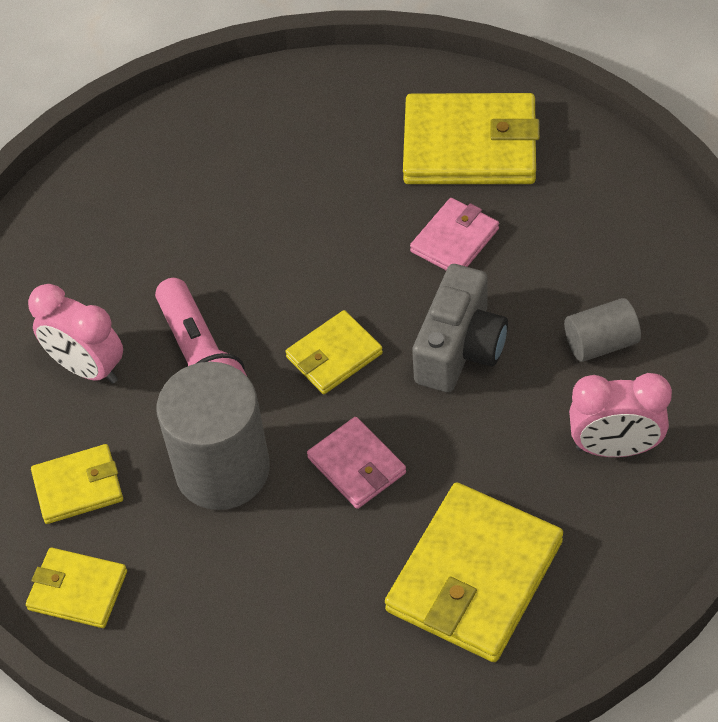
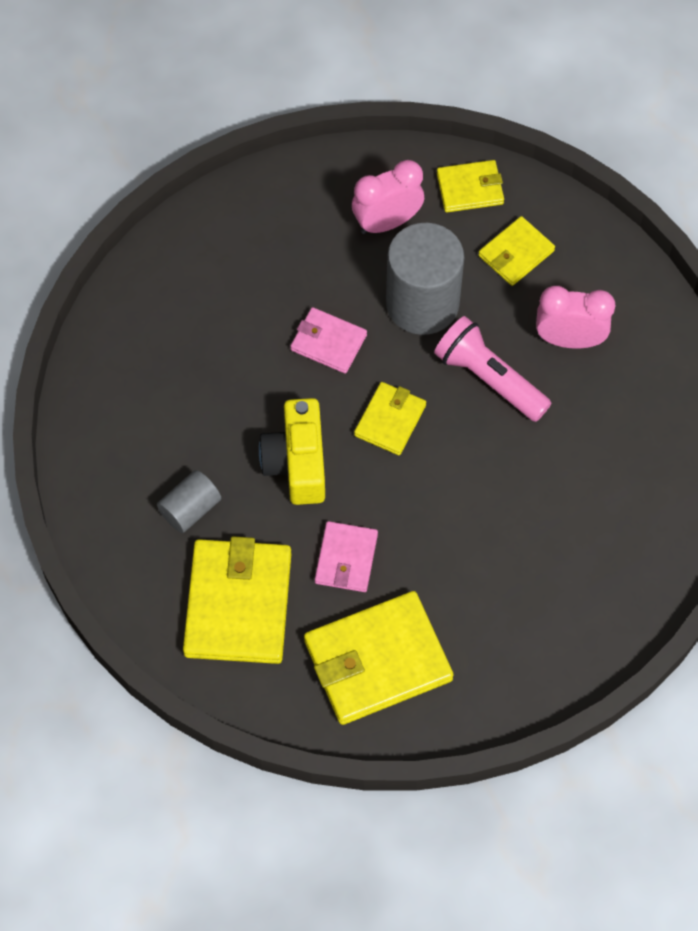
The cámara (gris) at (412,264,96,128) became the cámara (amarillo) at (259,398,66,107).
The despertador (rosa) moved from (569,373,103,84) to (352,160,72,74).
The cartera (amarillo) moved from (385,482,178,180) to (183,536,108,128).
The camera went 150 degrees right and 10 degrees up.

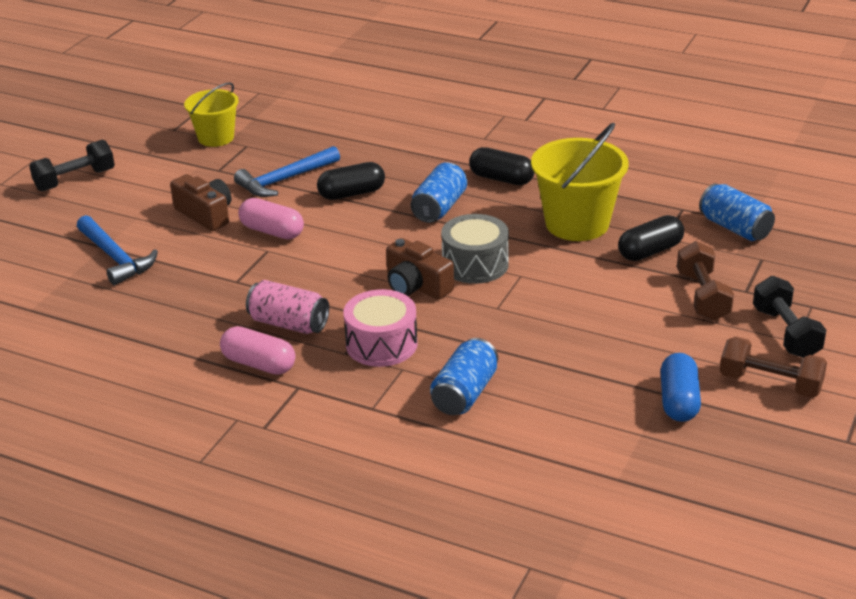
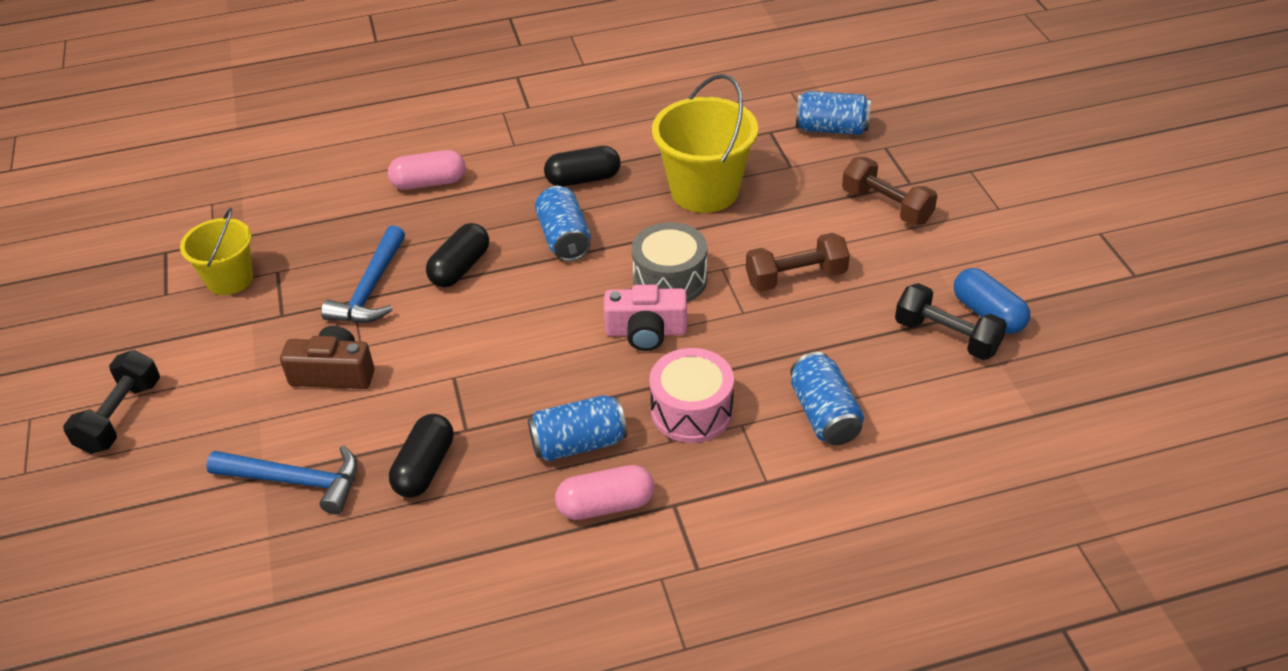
The cápsula (rosa) moved from (238,198,66,41) to (388,150,77,40).
The cápsula (negro) moved from (618,215,66,46) to (389,414,65,84).
The cámara (marrón) at (386,238,68,62) became the cámara (rosa) at (604,285,83,66).
The mancuerna (negro) moved from (753,276,73,82) to (895,283,112,77).
The lata (rosa) at (246,280,83,54) became the lata (azul) at (528,395,99,66).
The mancuerna (marrón) moved from (720,337,107,61) to (746,233,104,58).
The camera went 40 degrees left and 10 degrees up.

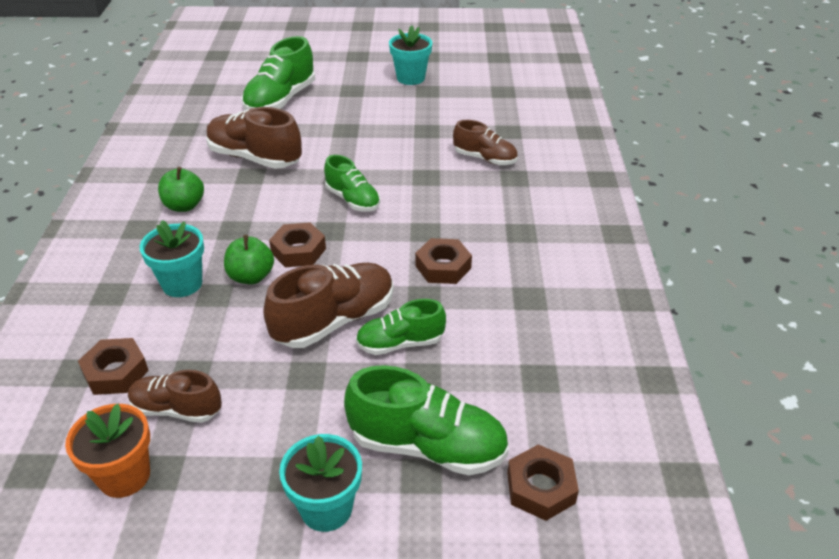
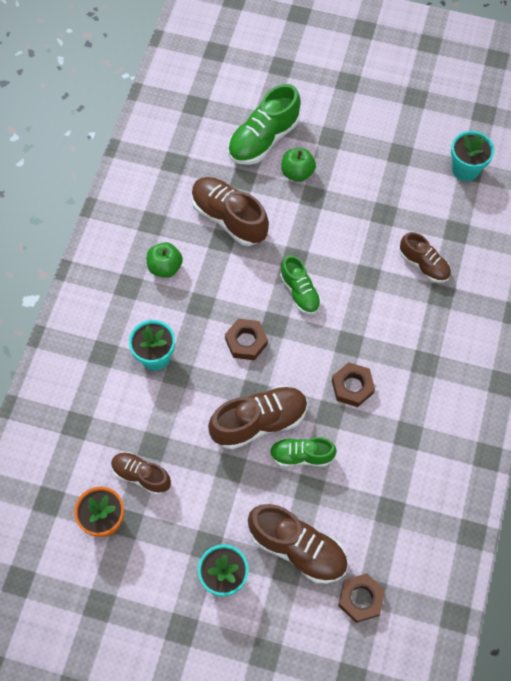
The maceta (turquesa) moved from (389,25,43,60) to (451,131,43,50).
The manzana (verde) moved from (224,235,50,50) to (281,148,35,34).
The tuerca (marrón) at (78,338,71,57) disappeared.
The zapato (verde) at (344,365,165,110) became the zapato (marrón) at (248,504,100,80).
The camera went 15 degrees right and 25 degrees up.

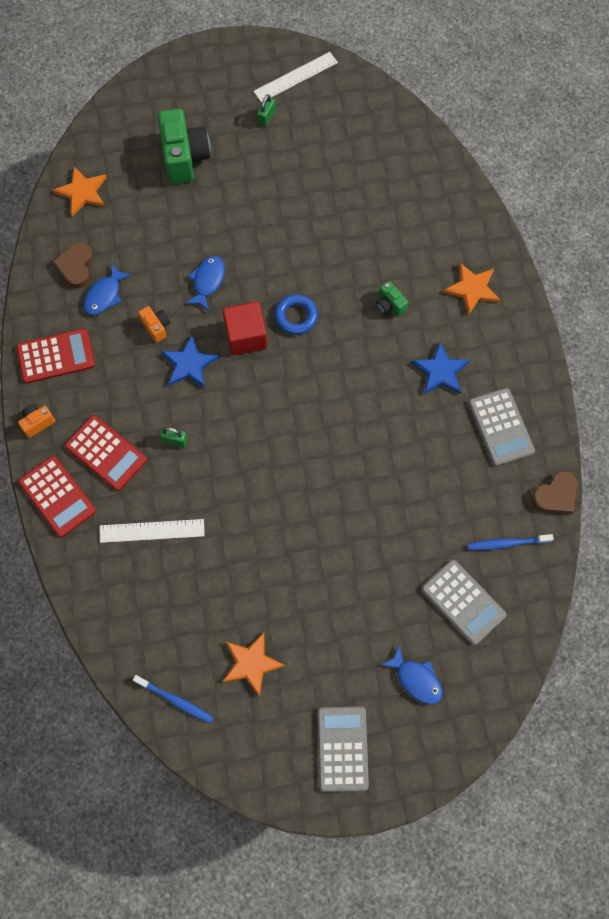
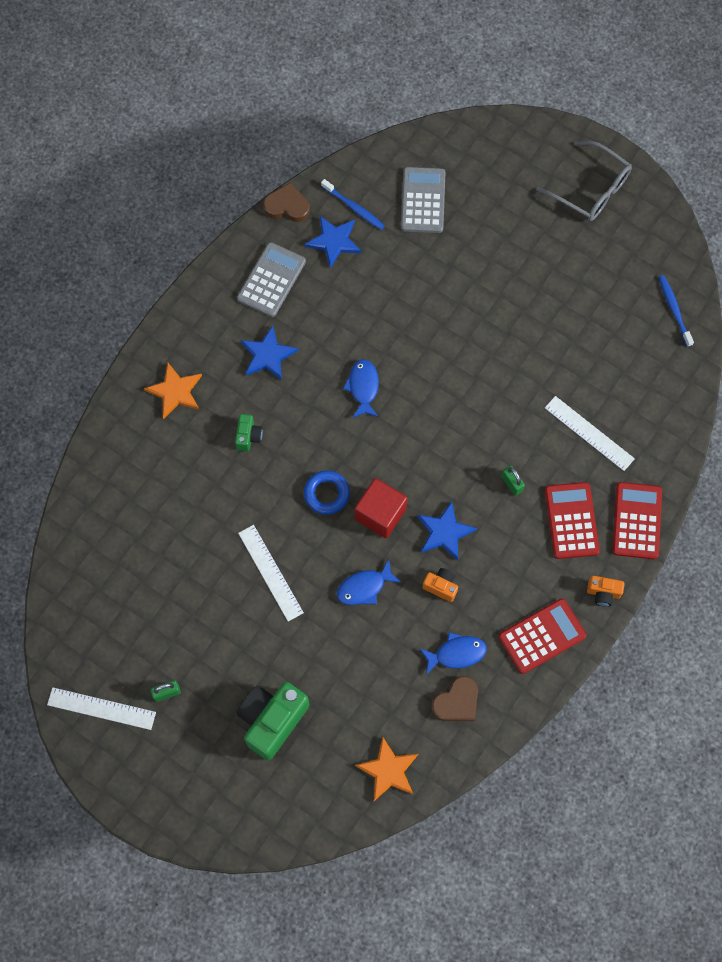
The cámara (naranja) at (138,306,32,37) turned 105 degrees clockwise.
The calculadora (rojo) at (16,328,79,56) turned 120 degrees clockwise.
The estrella (naranja) at (223,632,62,65) disappeared.
The pez (azul) moved from (381,645,62,60) to (343,359,36,59).
The calculadora (gris) at (317,706,52,86) was replaced by the gafas (gris) at (537,141,95,80).
The estrella (azul) at (304,216,57,52) appeared.
The regla (blanco) at (238,525,66,97) appeared.
The camera went 135 degrees left and 0 degrees up.

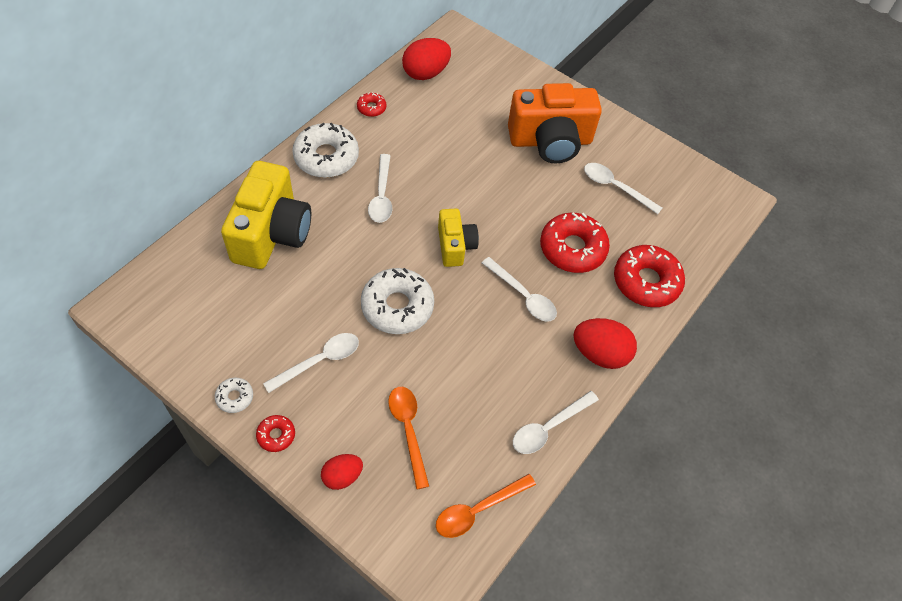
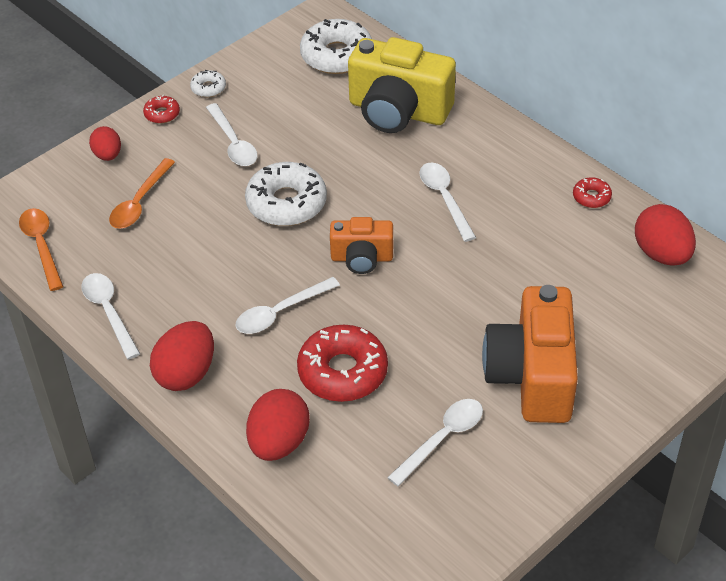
The rosquilla (blanco) moved from (292,123,67,55) to (300,19,72,55).
The cuchara (blanco) at (368,154,25,69) turned 60 degrees clockwise.
The cámara (amarillo) at (438,209,41,58) became the cámara (naranja) at (330,217,63,57).
The rosquilla (rojo) at (614,245,71,62) was replaced by the huevo (rojo) at (246,389,64,72).
The cuchara (naranja) at (388,387,41,102) turned 120 degrees clockwise.
The camera went 105 degrees right and 10 degrees down.

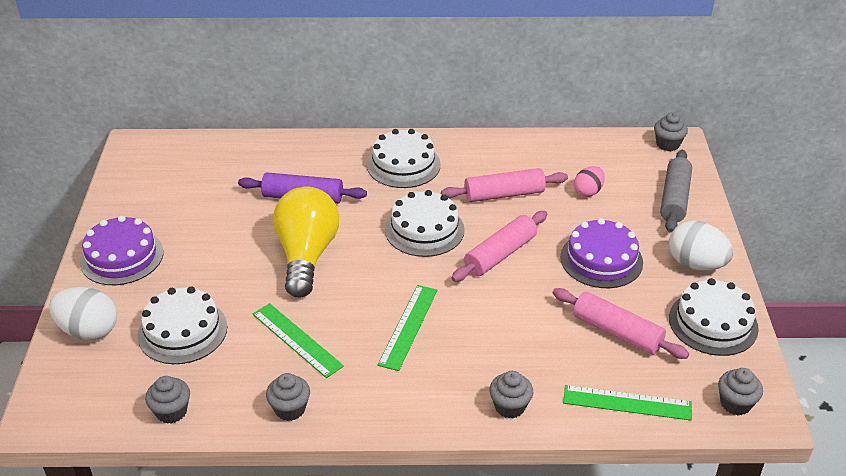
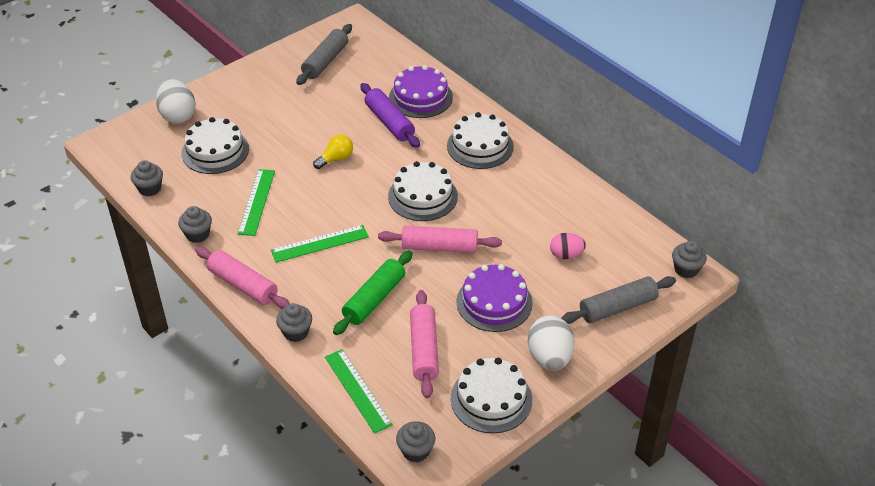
The rodillo (rosa) moved from (441,168,127,34) to (195,247,95,62).
The bombilla (amarillo) at (273,186,66,112) changed to 0.46 times the size.
The tarta (morado) moved from (80,215,84,70) to (389,65,64,53).
The rodillo (gris) at (296,24,56,61) appeared.
The rodillo (verde) at (333,250,80,85) appeared.
The camera went 50 degrees right and 5 degrees up.

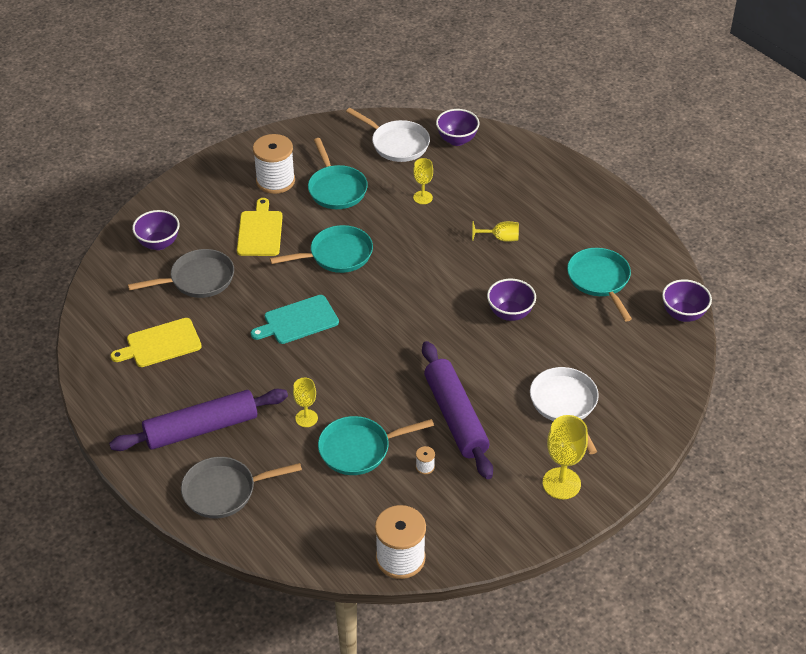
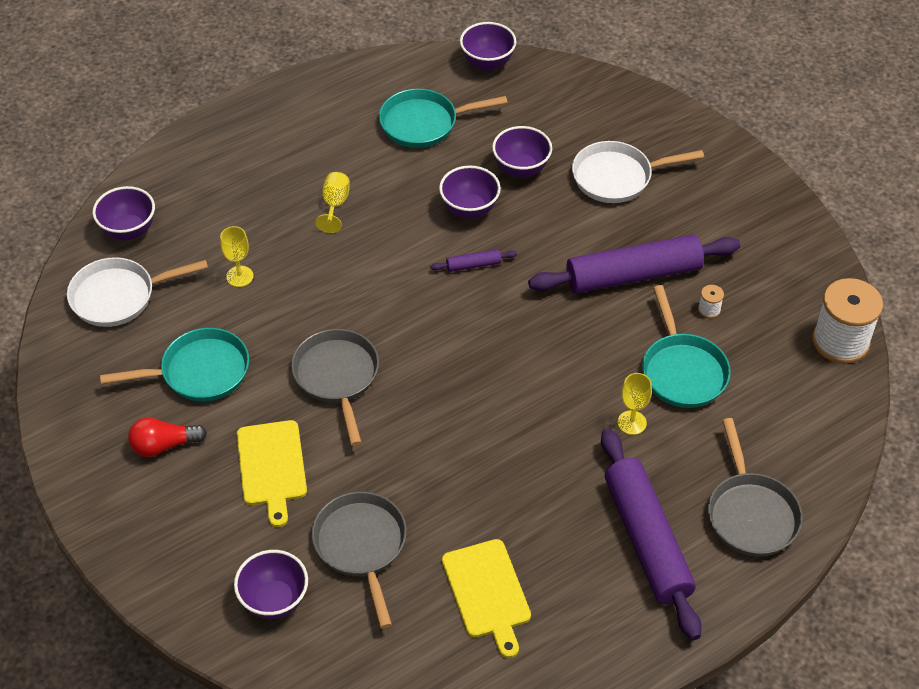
The sartén (blanco) at (346,108,84,54) turned 150 degrees counterclockwise.
The carrete (blanco) at (253,134,42,60) was replaced by the bombilla (rojo) at (128,417,79,40).
The tabla de cortar (amarillo) at (237,198,46,58) turned 105 degrees counterclockwise.
The sartén (turquesa) at (270,225,103,48) became the sartén (gris) at (291,329,88,117).
The tabla de cortar (turquesa) at (251,295,88,49) disappeared.
The copa (amarillo) at (543,415,45,84) disappeared.
The cuenco (morado) at (492,126,60,52) appeared.
The rodillo (morado) at (430,249,87,23) appeared.
The camera went 85 degrees left and 5 degrees up.

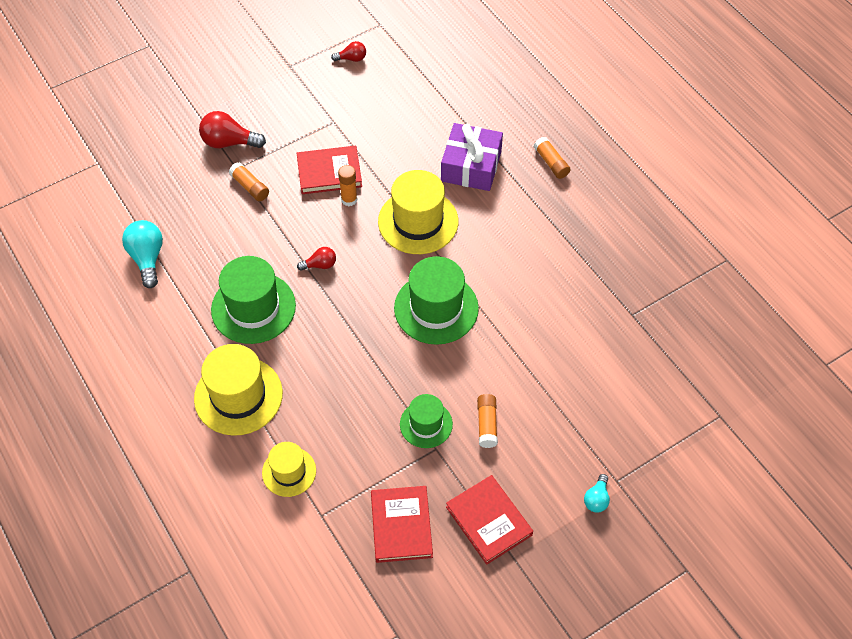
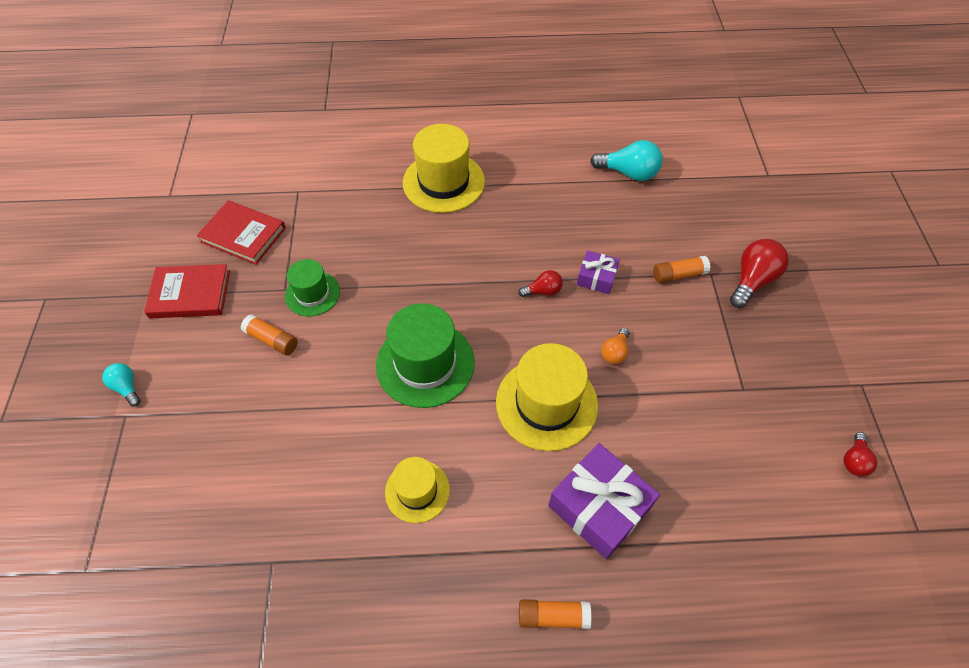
The libro (rojo) at (297,146,65,48) disappeared.
The barra de pegamento (naranja) at (338,165,19,41) was replaced by the bombilla (naranja) at (601,328,29,36).
The bombilla (rojo) at (297,247,39,24) turned 120 degrees counterclockwise.
The sombrero (verde) at (211,256,85,88) disappeared.
The sombrero (amarillo) moved from (262,442,54,55) to (385,457,65,66).
The regalo (morado) at (577,250,43,44) appeared.
The camera went 120 degrees right and 0 degrees up.

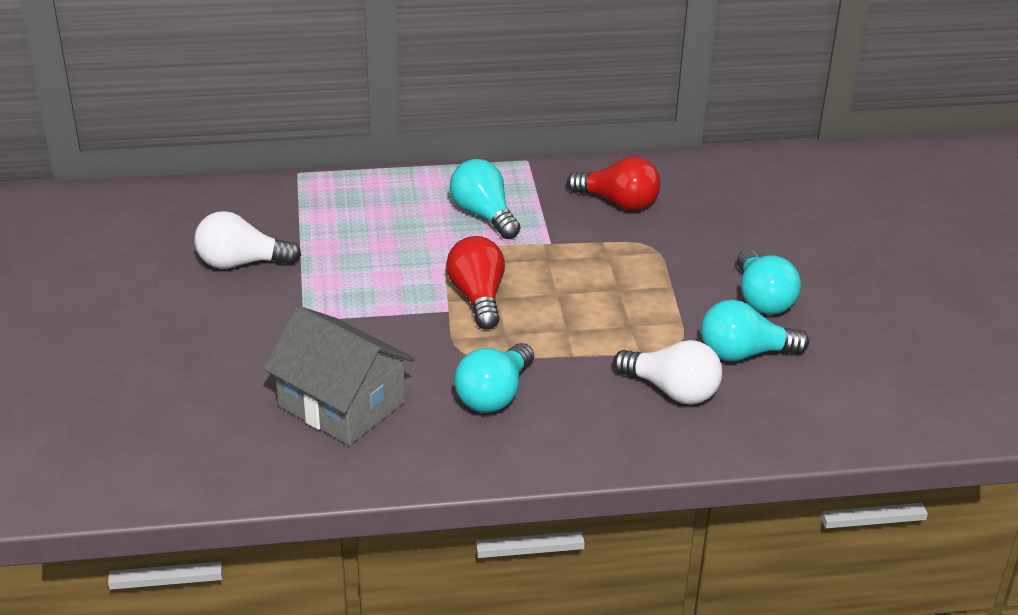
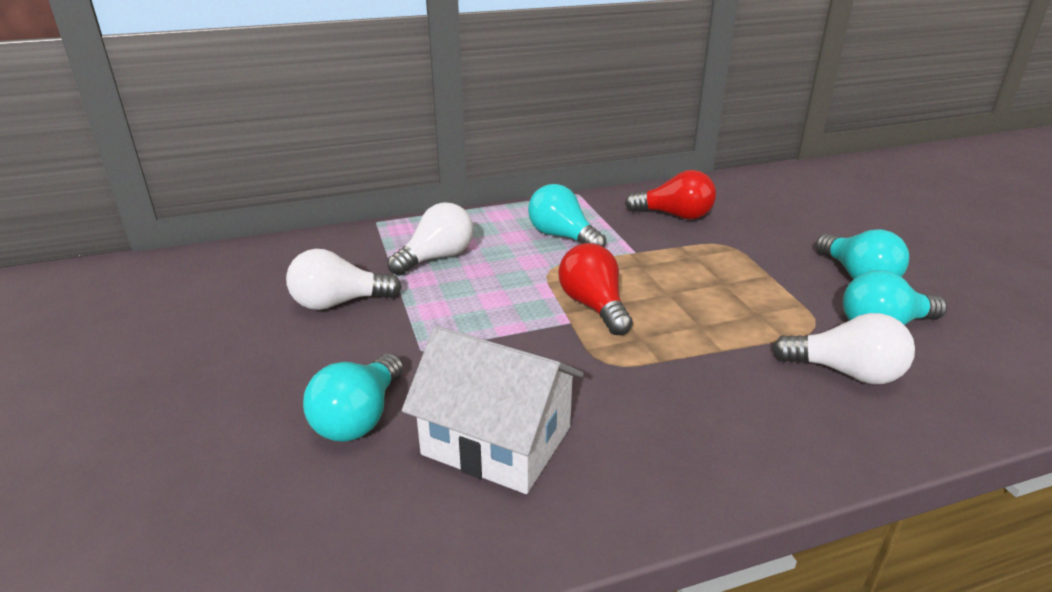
The casa (gris) at (263,306,152,139) became the casa (blanco) at (402,326,182,168).
The bombilla (turquesa) moved from (454,343,80,70) to (303,354,100,88).
The bombilla (blanco) at (387,202,86,74) appeared.
The camera went 10 degrees left and 5 degrees down.

